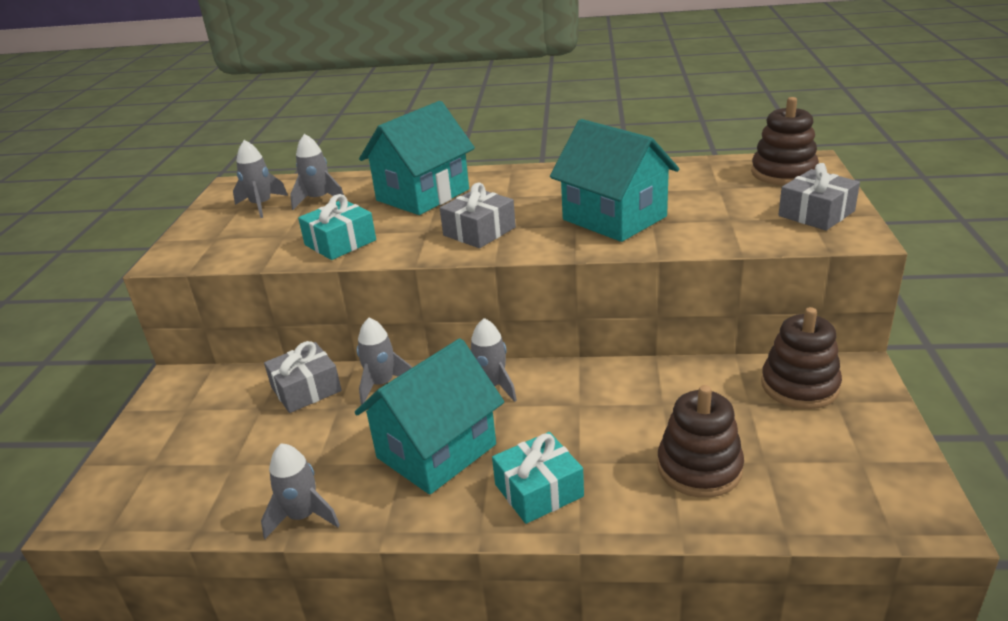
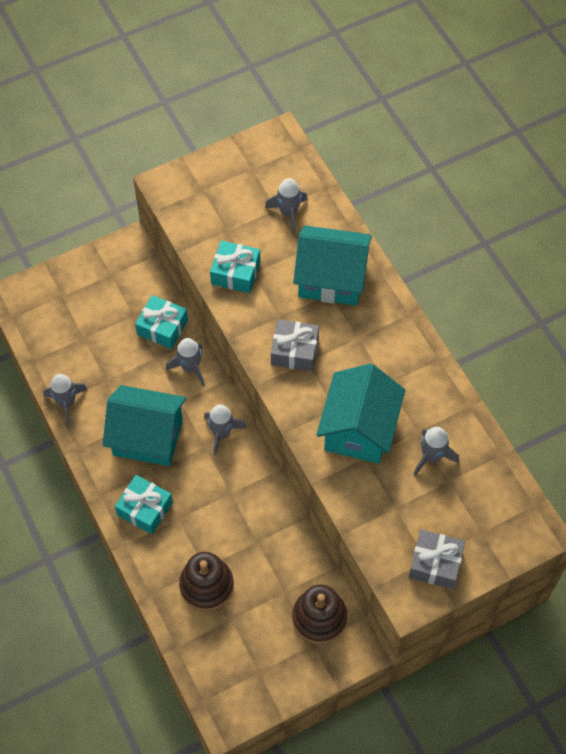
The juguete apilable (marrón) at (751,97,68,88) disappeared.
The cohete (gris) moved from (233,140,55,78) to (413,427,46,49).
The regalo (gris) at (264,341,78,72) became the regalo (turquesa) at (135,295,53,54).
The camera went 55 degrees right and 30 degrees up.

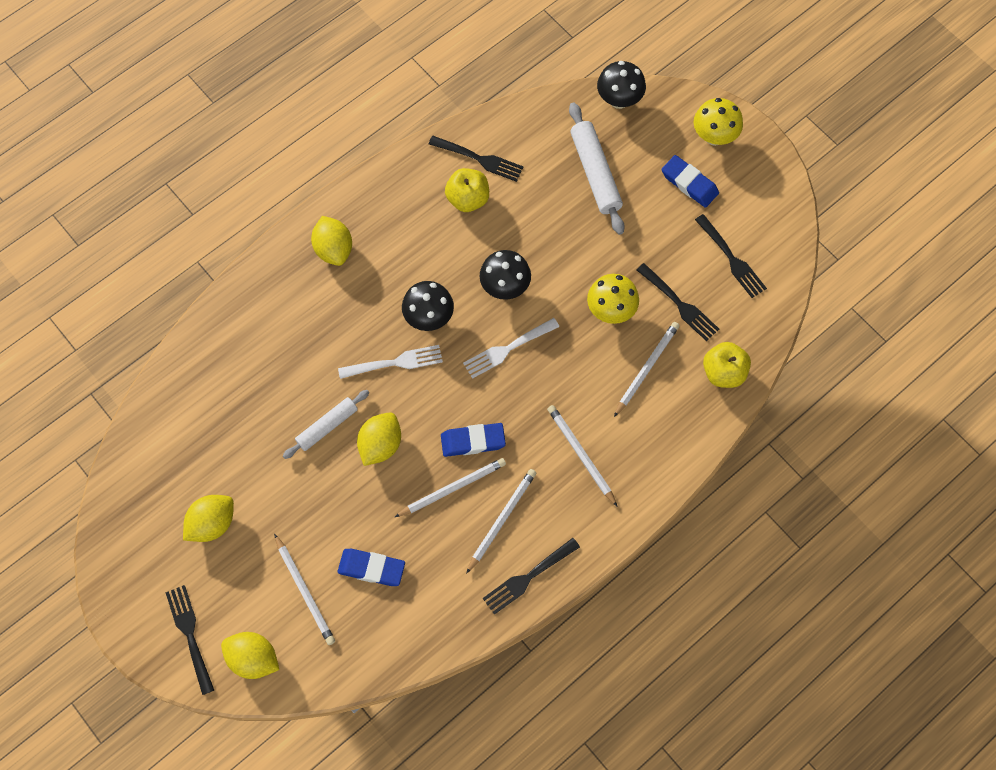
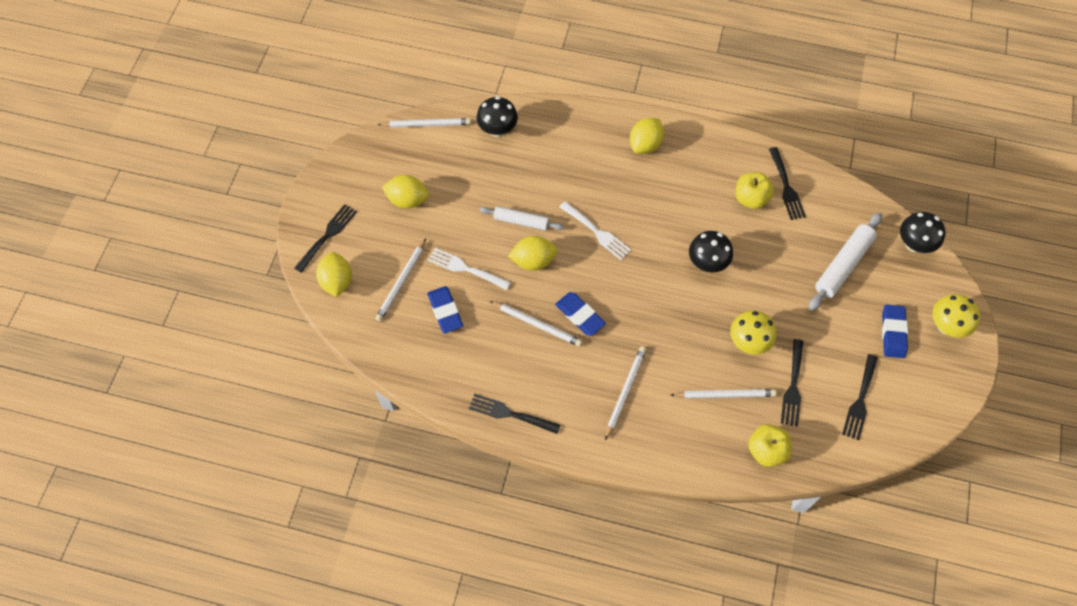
The seta (negro) moved from (402,281,52,50) to (477,96,41,41).
The tenedor (blanco) moved from (463,318,96,61) to (428,248,83,42).
The lápiz (blanco) moved from (466,469,70,105) to (378,118,93,10).
The camera went 55 degrees right and 5 degrees down.

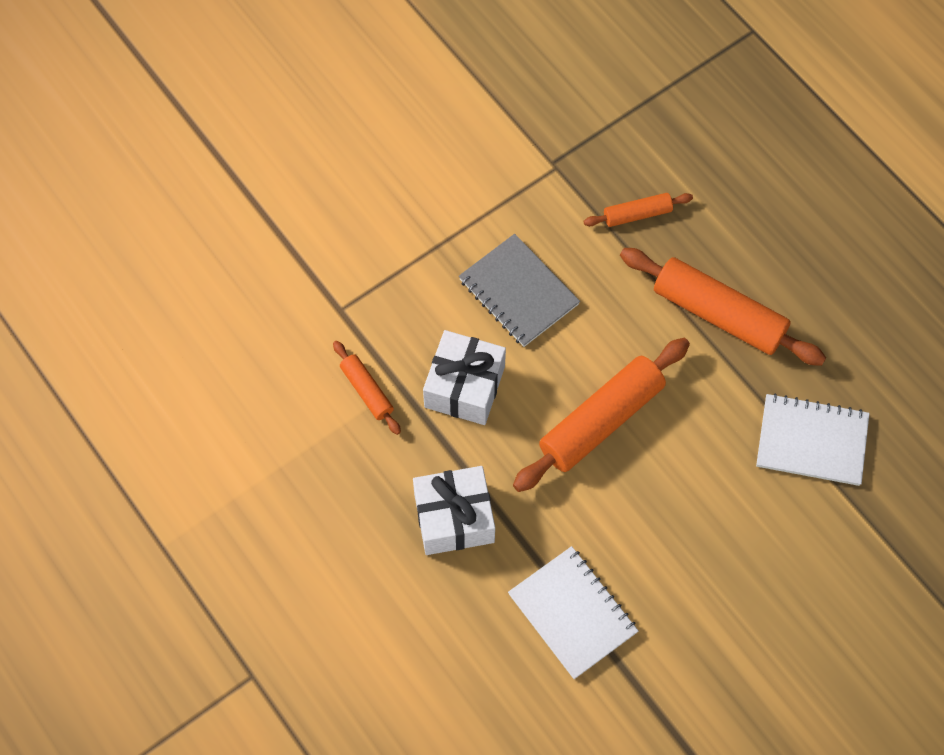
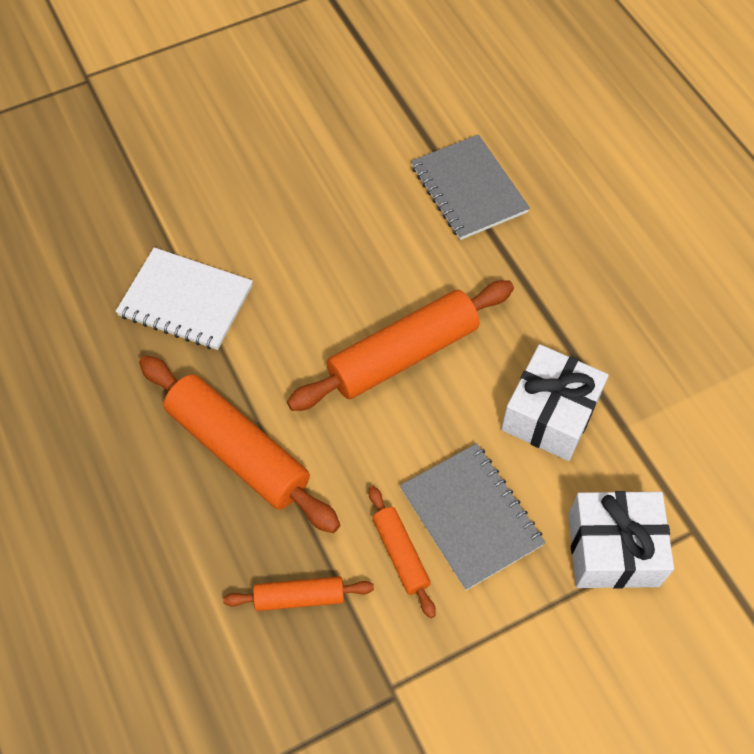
The rodillo (naranja) moved from (333,341,68,94) to (369,486,67,132).
The regalo (blanco) moved from (413,466,82,89) to (568,491,106,98).
The cuaderno (blanco) at (508,546,130,133) became the cuaderno (gris) at (411,134,119,106).
The camera went 170 degrees left and 5 degrees down.

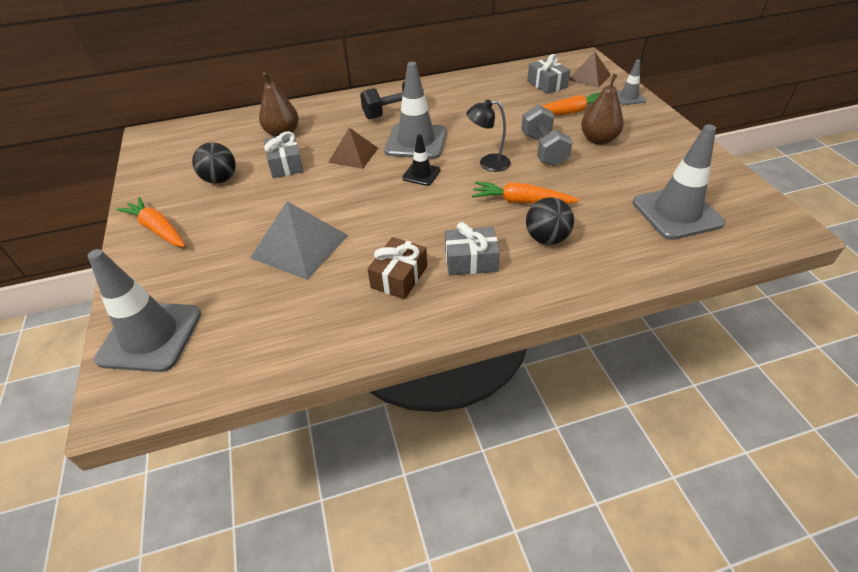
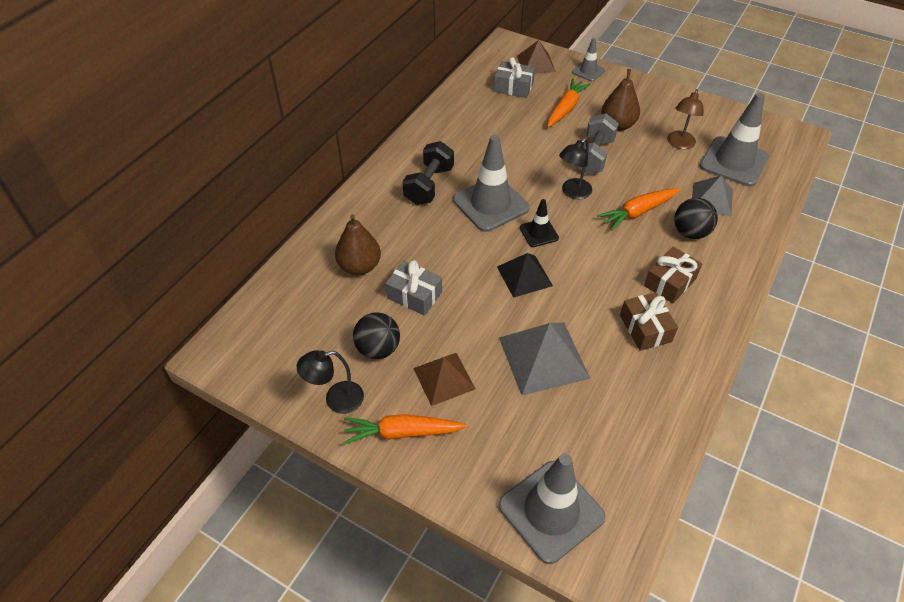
The mancuerna (gris) at (521,105,52,61) turned 75 degrees clockwise.
The pirámide (marrón) moved from (328,128,50,41) to (413,353,62,53).
The regalo (gris) at (445,222,55,54) became the regalo (marrón) at (644,247,58,57).
The lámpara (marrón) at (667,89,37,60) appeared.
The pirámide (gris) at (692,176,41,40) appeared.
The pirámide (negro) at (497,253,56,45) appeared.
The lámpara (negro) at (297,350,67,64) appeared.
The camera went 45 degrees left and 5 degrees up.

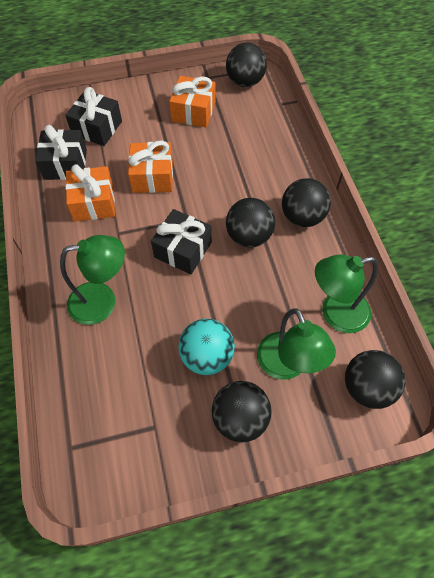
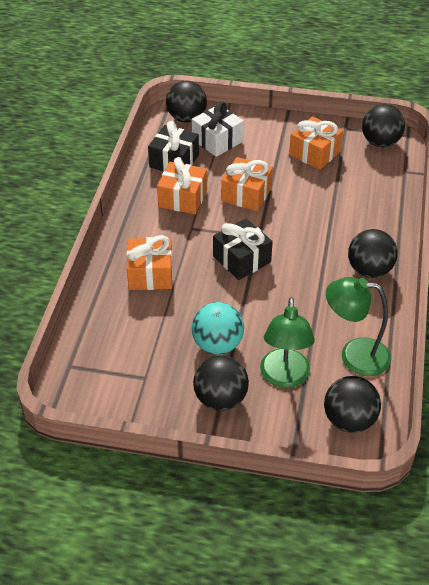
The regalo (negro) at (65,87,57,59) became the regalo (blanco) at (192,101,52,56).
The pelota (negro) moved from (226,198,49,50) to (166,81,41,42).
The lámpara (verde) at (60,235,65,90) was replaced by the regalo (naranja) at (127,235,46,55).
The camera went 25 degrees right and 15 degrees down.

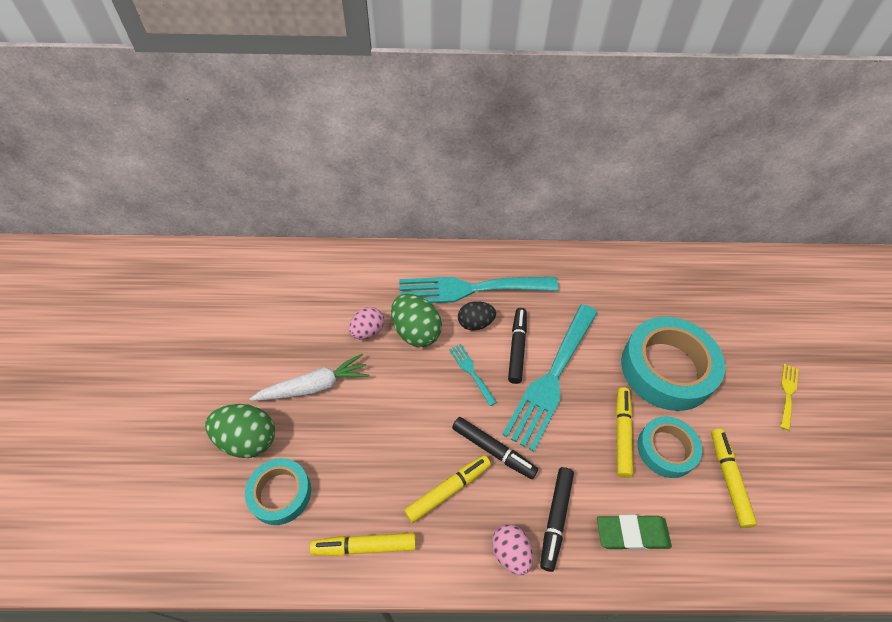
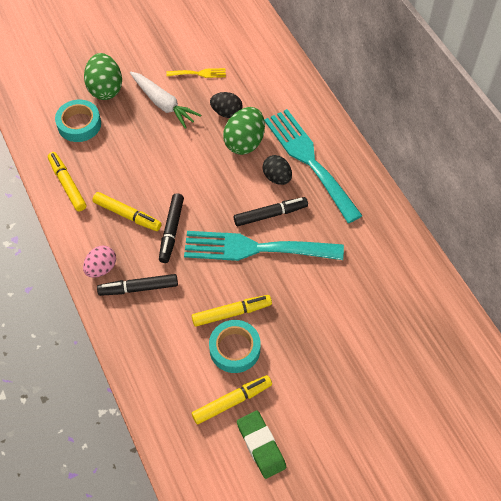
The huevo (rosa) at (349,307,35,33) became the huevo (negro) at (210,92,33,26).
The cinta adhesiva (turquesa) at (621,317,104,94) disappeared.
The tenedor (turquesa) at (449,344,48,62) disappeared.
The tenedor (amarillo) moved from (780,364,18,67) to (166,68,60,10).
The goma de borrar (verde) moved from (597,515,75,35) to (237,410,49,69).
The camera went 65 degrees right and 5 degrees up.

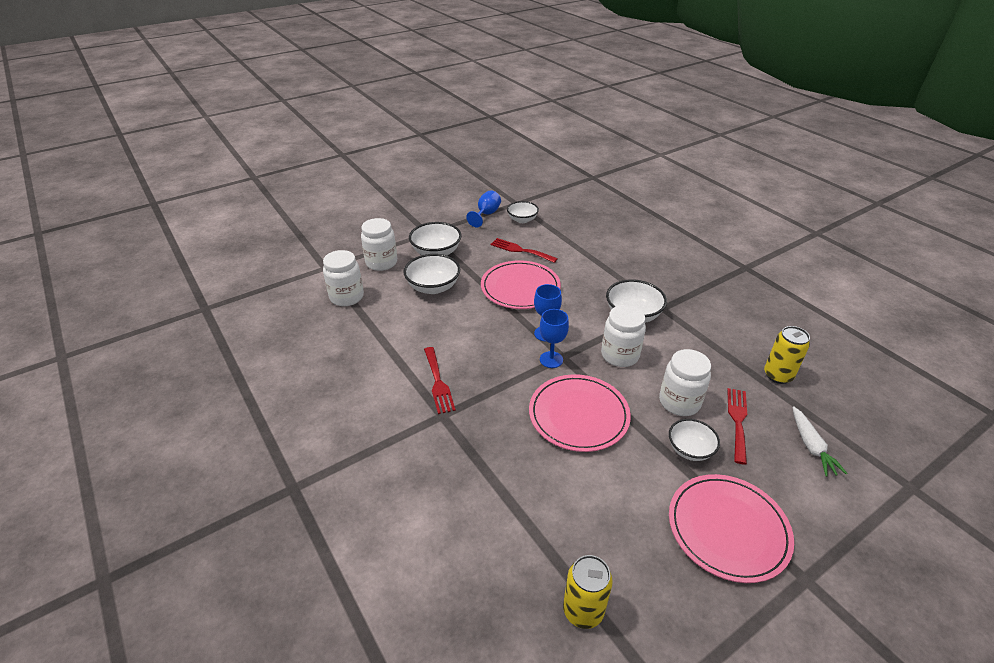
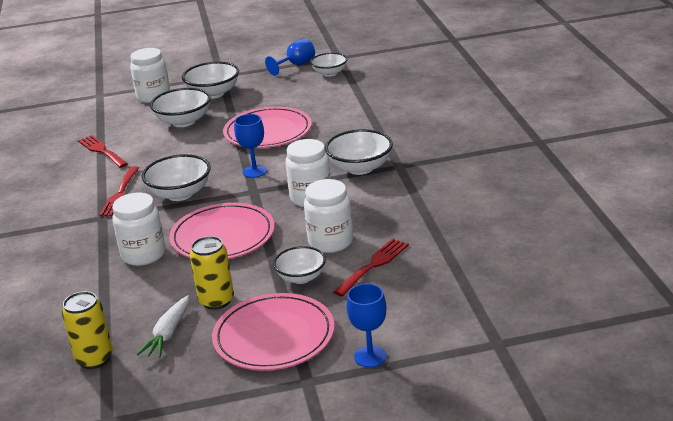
The tenedor (rojo) moved from (490,238,68,25) to (78,135,50,33).
The tarro (blanco) moved from (323,250,41,56) to (112,193,54,73).
The copa (azul) moved from (540,309,29,59) to (347,284,40,83).
The lata (amarillo) moved from (764,326,46,58) to (190,236,44,74).
The zanahoria (blanco) moved from (793,406,55,71) to (137,295,52,63).
The cuenco (blanco) at (142,154,69,47) appeared.
The camera went 25 degrees right and 10 degrees down.

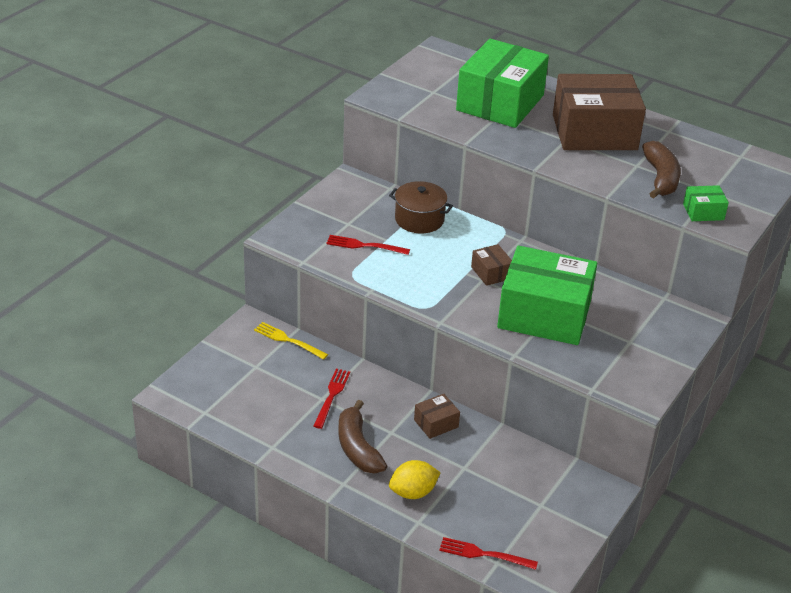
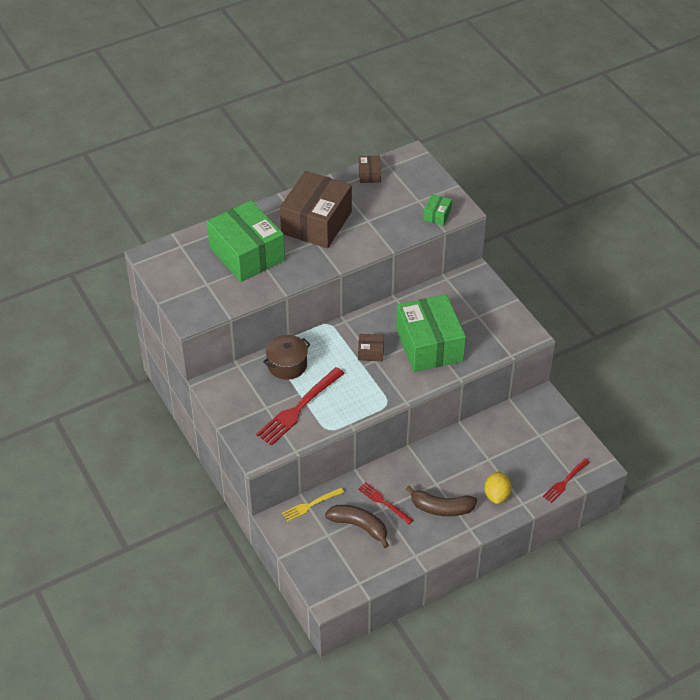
The plátano (marrón) moved from (642,141,39,57) to (325,505,64,43).
The tenedor (rojo) at (326,235,84,20) changed to 1.74 times the size.
The caja (verde) at (497,246,100,99) turned 60 degrees counterclockwise.
The caja (marrón) moved from (414,394,46,45) to (359,156,22,27).
The camera went 60 degrees left and 10 degrees up.

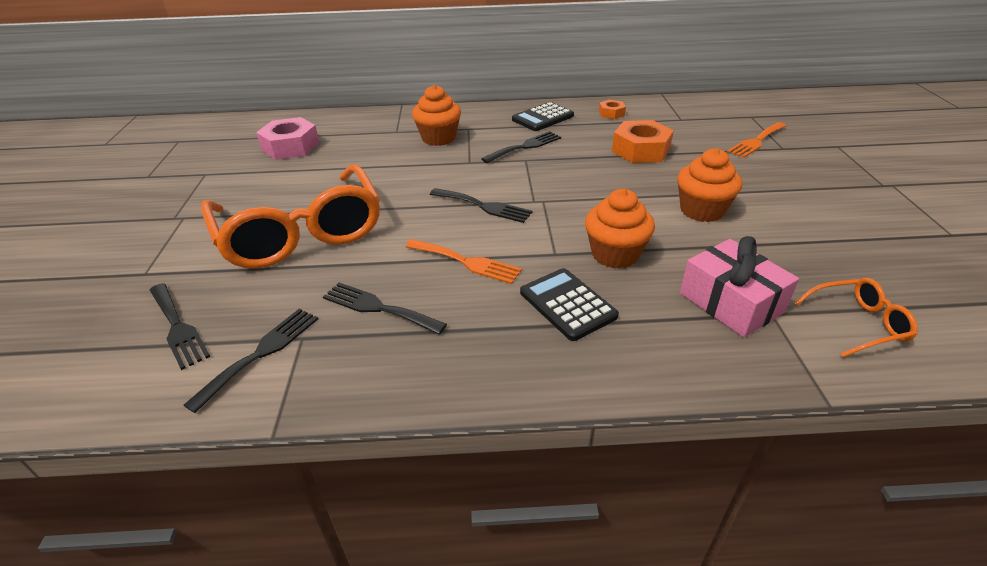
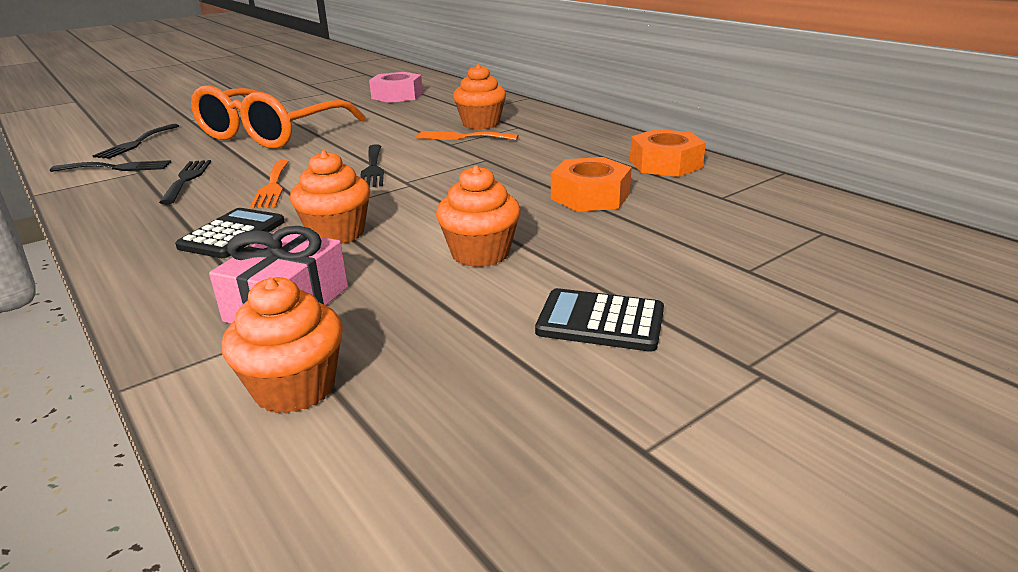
The tuerca (naranja) at (599,99,27,20) changed to 1.93 times the size.
The calculadora (negro) moved from (512,102,62,29) to (535,288,129,64).
The tenedor (naranja) moved from (727,122,59,36) to (416,131,103,9).
The tenedor (negro) at (481,131,80,32) disappeared.
The gafas (naranja) at (794,278,124,79) was replaced by the magdalena (naranja) at (221,277,122,137).
The camera went 55 degrees right and 10 degrees down.

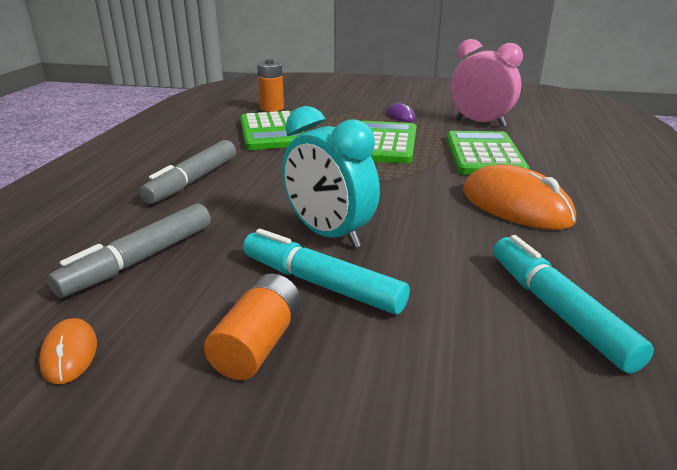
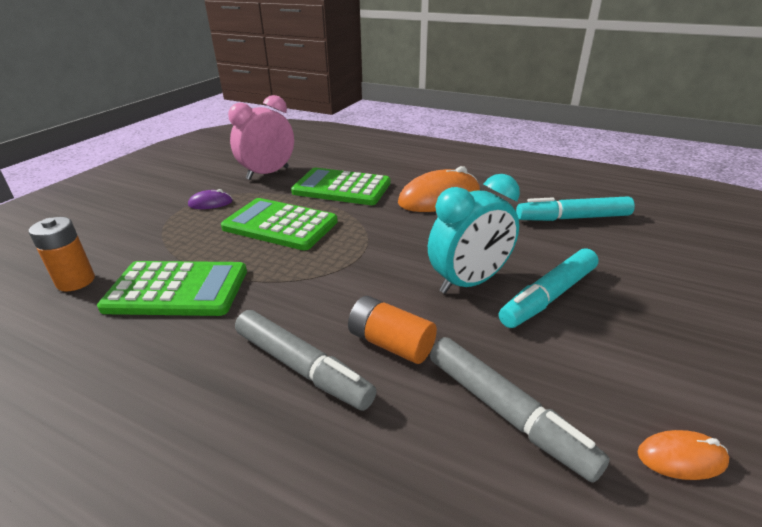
The pila (naranja) moved from (204,273,97,107) to (348,296,89,68).
The camera went 75 degrees left and 5 degrees up.

